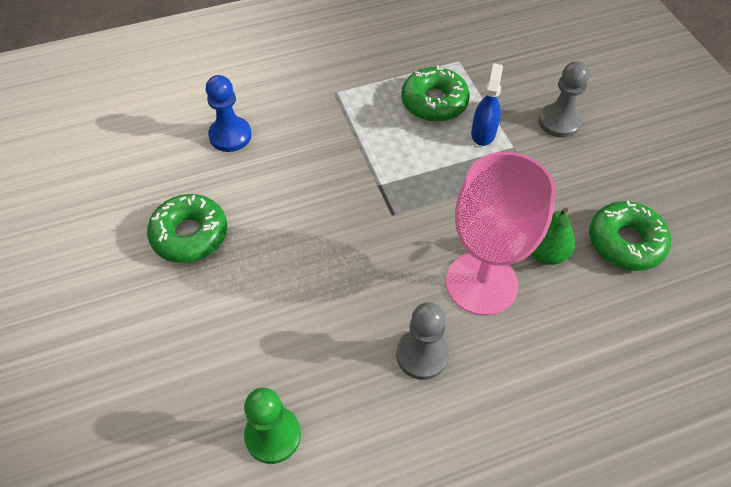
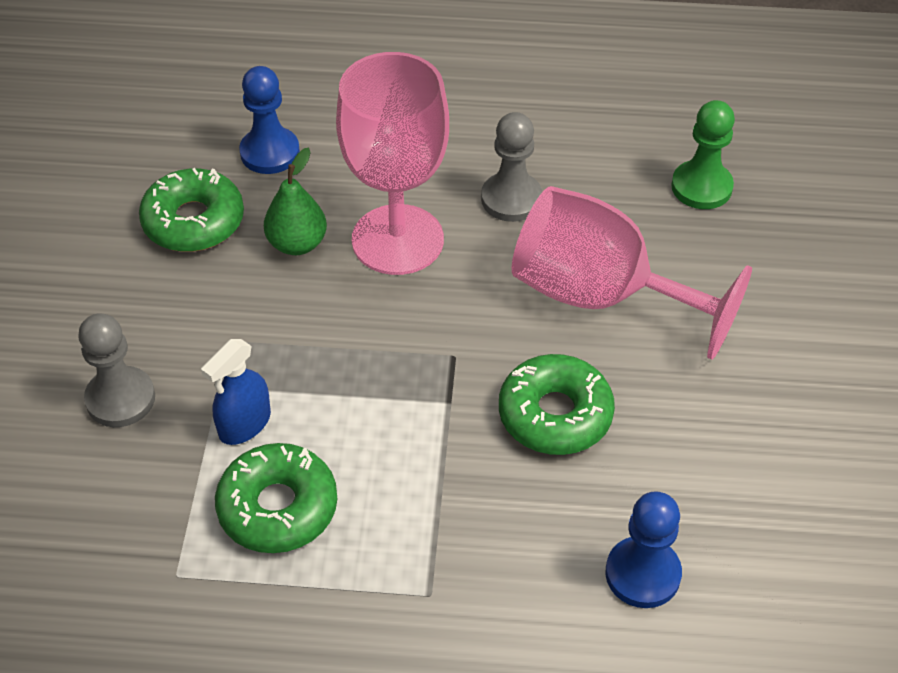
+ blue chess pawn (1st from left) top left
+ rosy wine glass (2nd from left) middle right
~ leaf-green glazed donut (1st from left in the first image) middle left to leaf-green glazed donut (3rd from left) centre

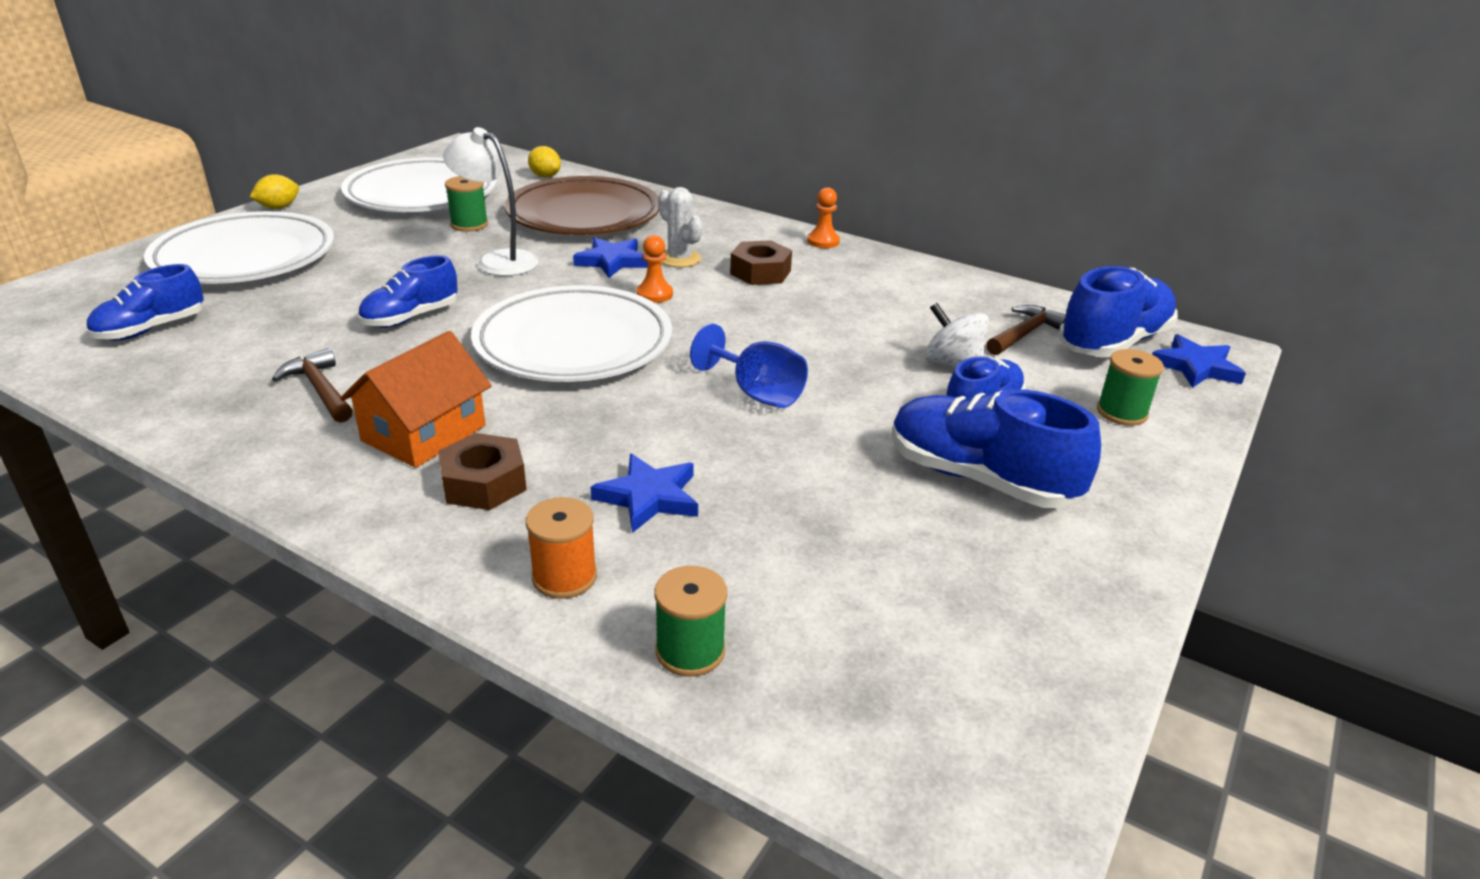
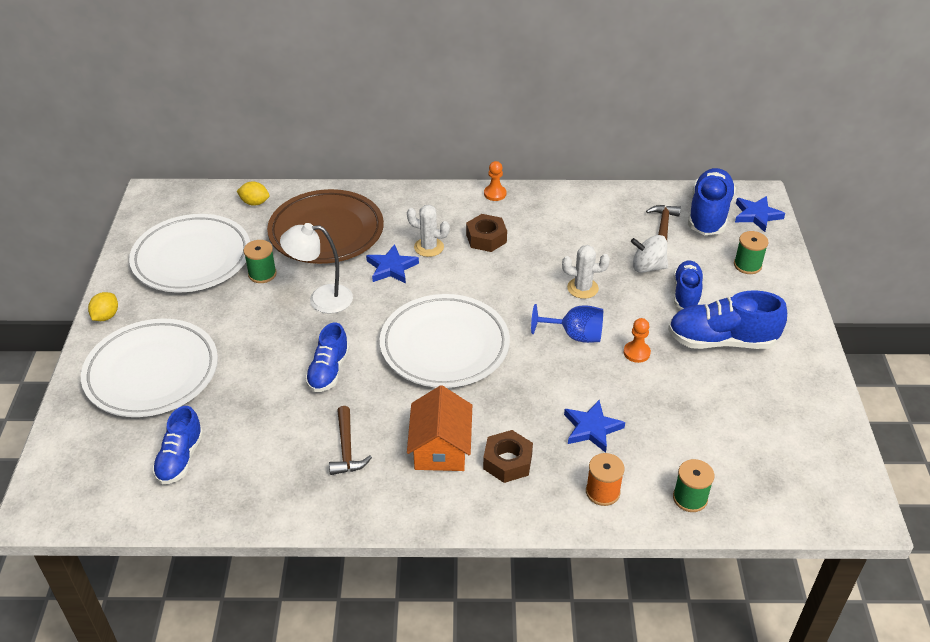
+ pure white cactus (2nd from left) centre
~ orange chess pawn (1st from left in the first image) top centre to orange chess pawn (2nd from left) middle right
~ dark brown claw hammer (1st from left) middle left = bottom centre 120 degrees counterclockwise

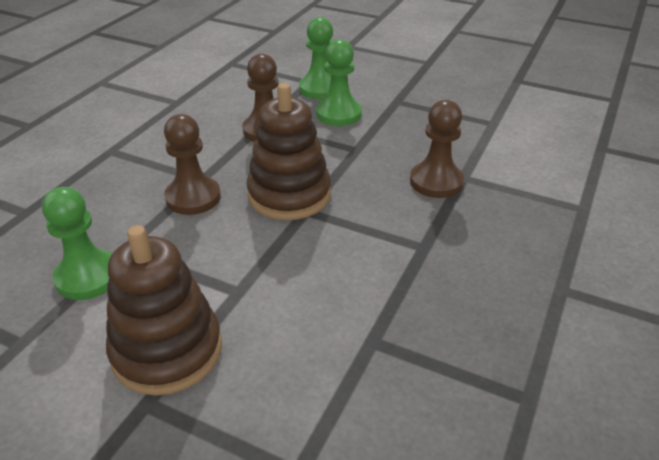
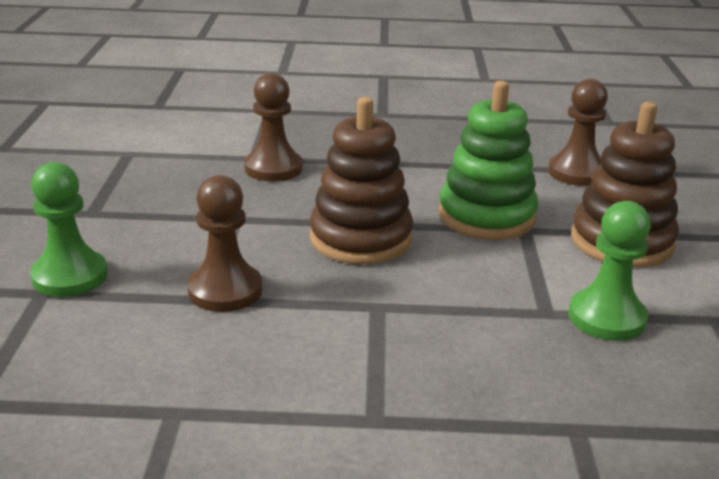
- leaf-green chess pawn (3rd from left) top centre
+ leaf-green ring stacker middle right
~ dark brown chess pawn (1st from left in the first image) middle left to dark brown chess pawn (3rd from left) top right

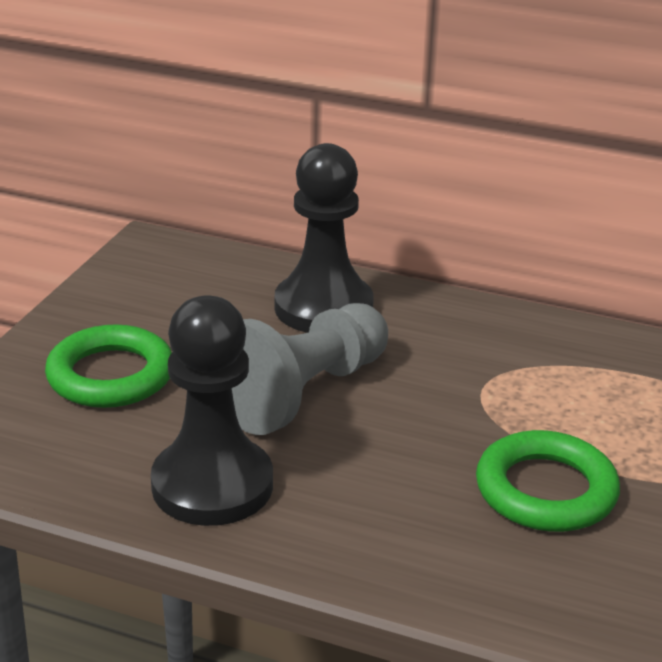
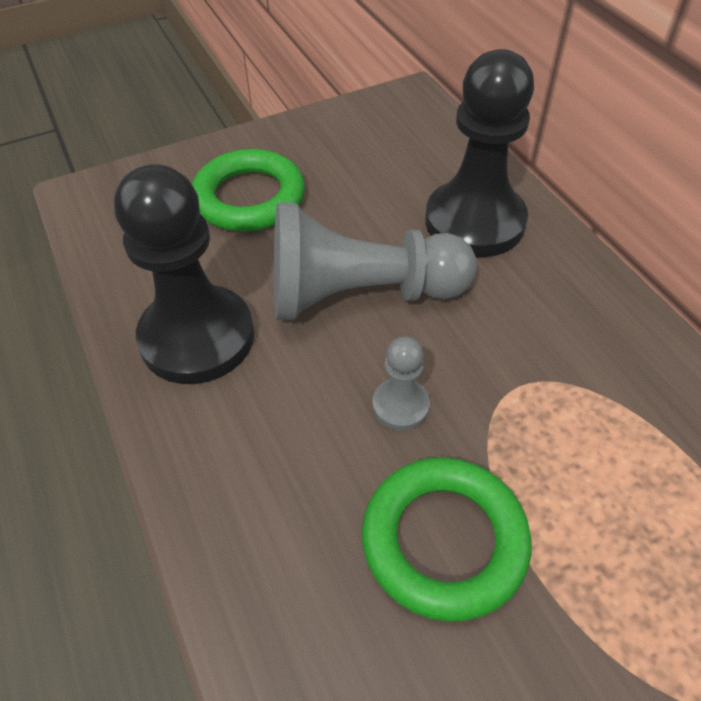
+ ash-grey chess pawn (2nd from left) centre

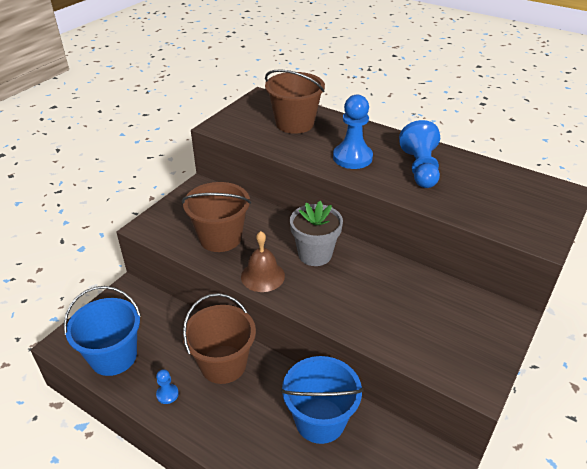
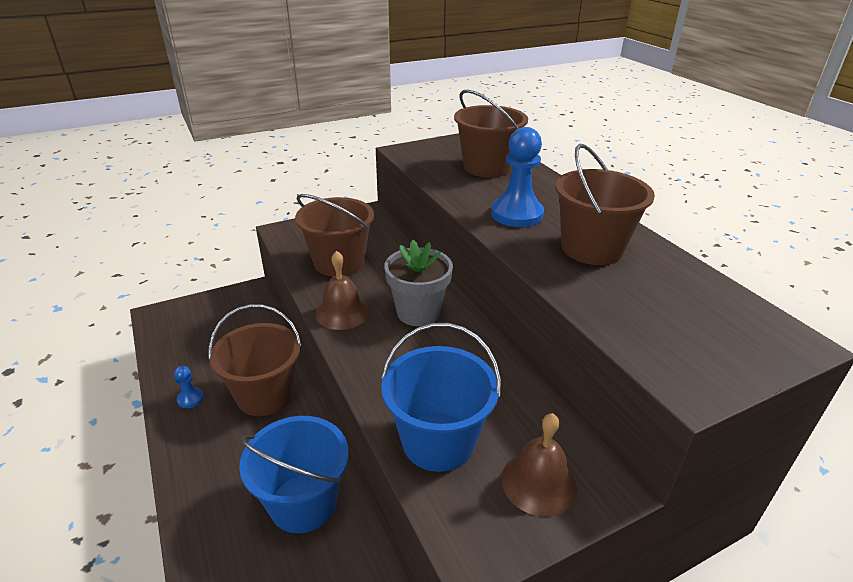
+ dark brown school bell (2nd from left) bottom centre
~ blue pail (1st from left in the first image) bottom left to blue pail (2nd from left) bottom centre
~ blue chess pawn (3rd from left) top right to dark brown pail (4th from left) middle right

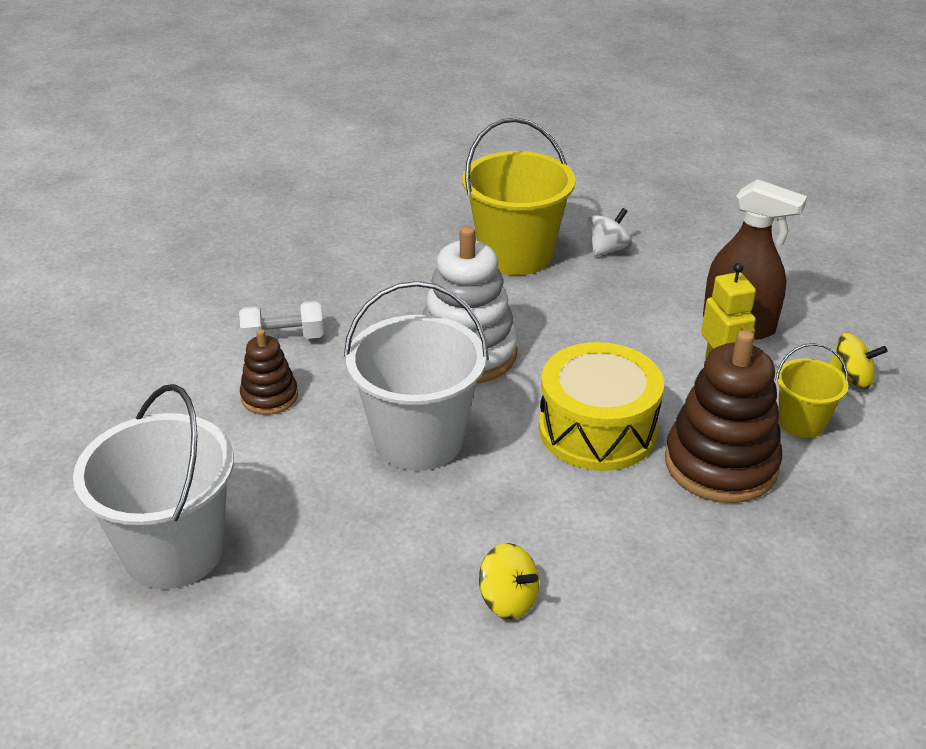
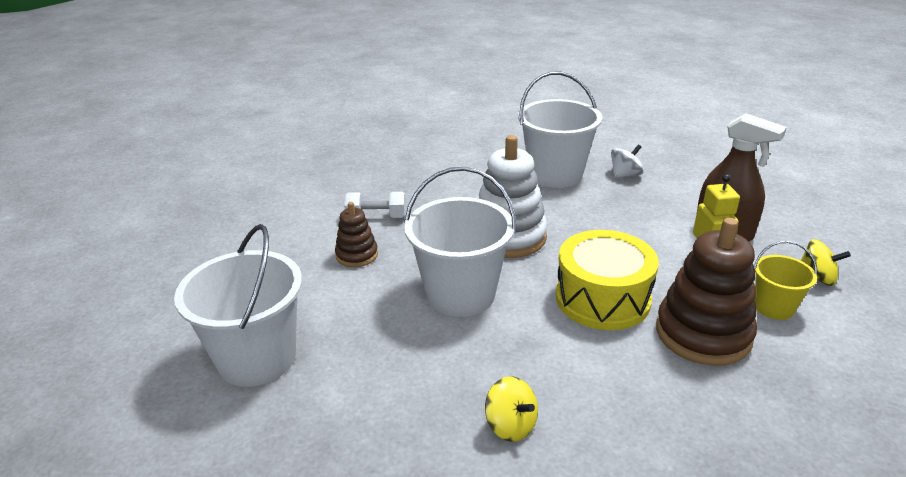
~ golden pail (1st from left) top centre to pure white pail (3rd from left) top centre

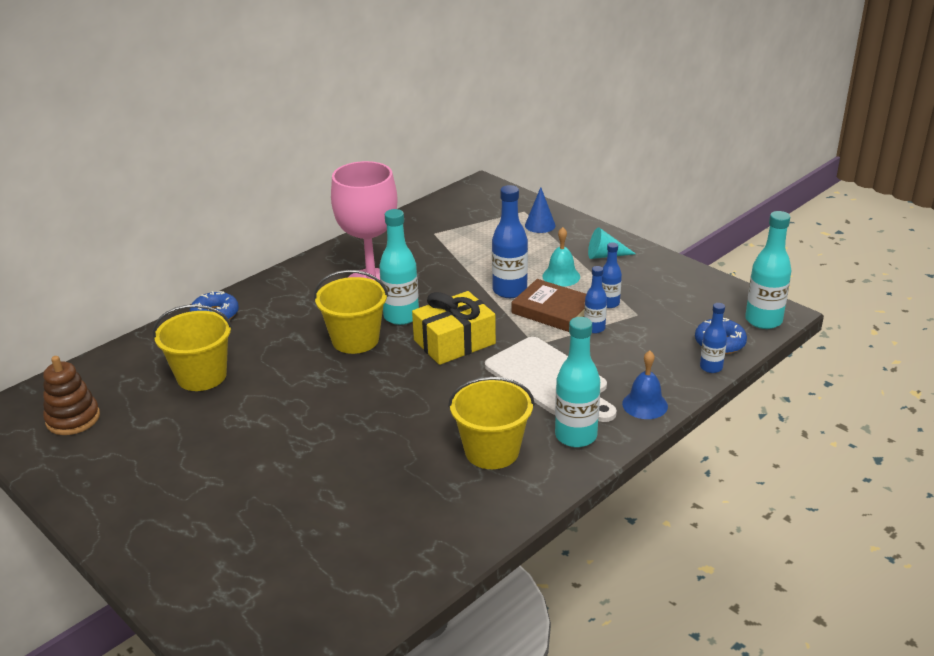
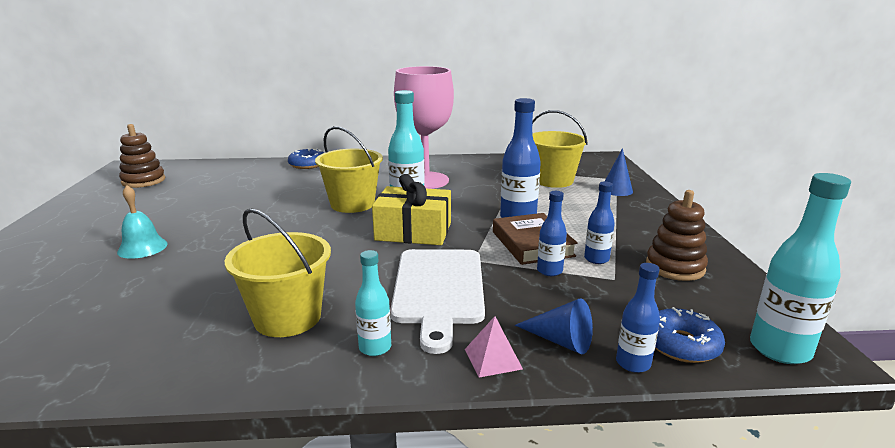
- teal solid cone centre
+ blue solid cone (1st from left) bottom centre
+ dark brown ring stacker (2nd from left) middle right
~ golden pail (1st from left in the first image) middle left to golden pail (3rd from left) top centre
~ teal school bell centre to middle left
~ blue school bell middle right to rosy pyramid shape bottom centre
~ teal bottle (2nd from left in the first image) centre = bottom centre x0.58

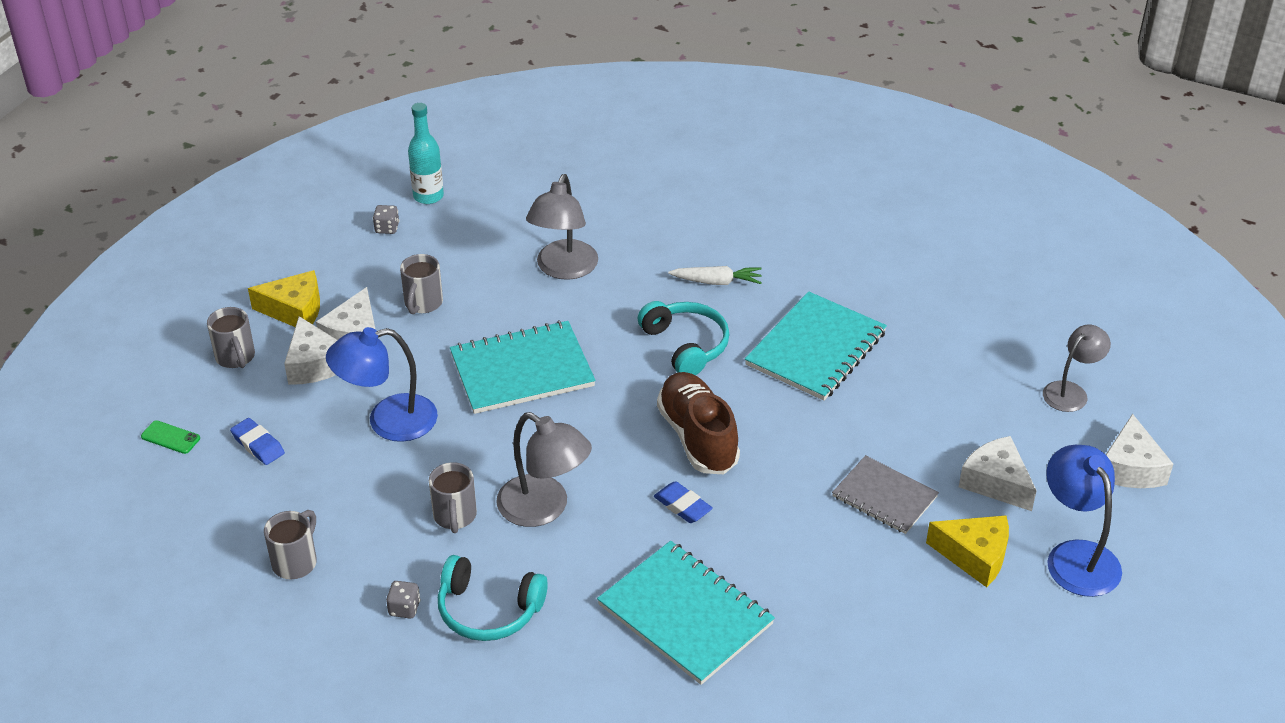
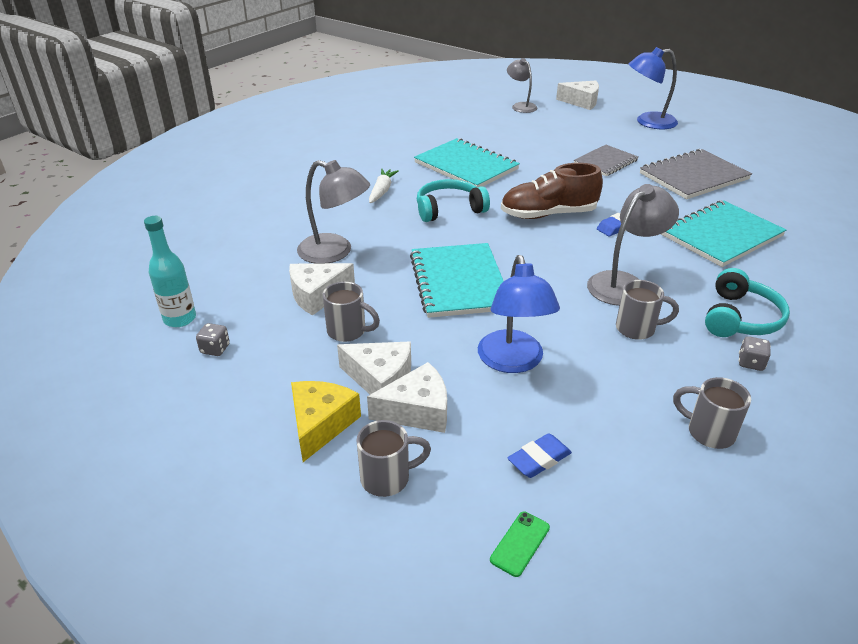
- golden cheese wedge (2nd from left) bottom right
+ ash-grey notepad (2nd from left) top right
~ pure white cheese wedge (3rd from left in the first image) middle right to pure white cheese wedge (1st from left) centre

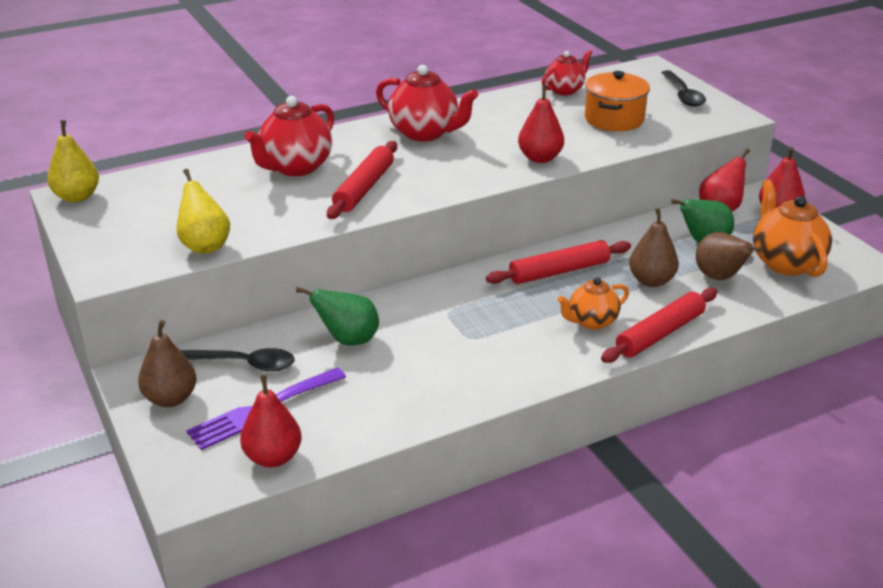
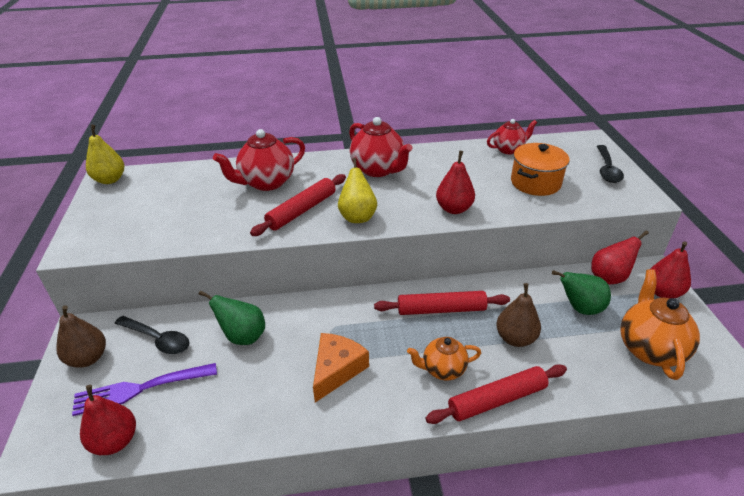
- dark brown pear (3rd from left) middle right
+ orange cheese wedge bottom centre
~ golden pear (2nd from left) middle left to centre

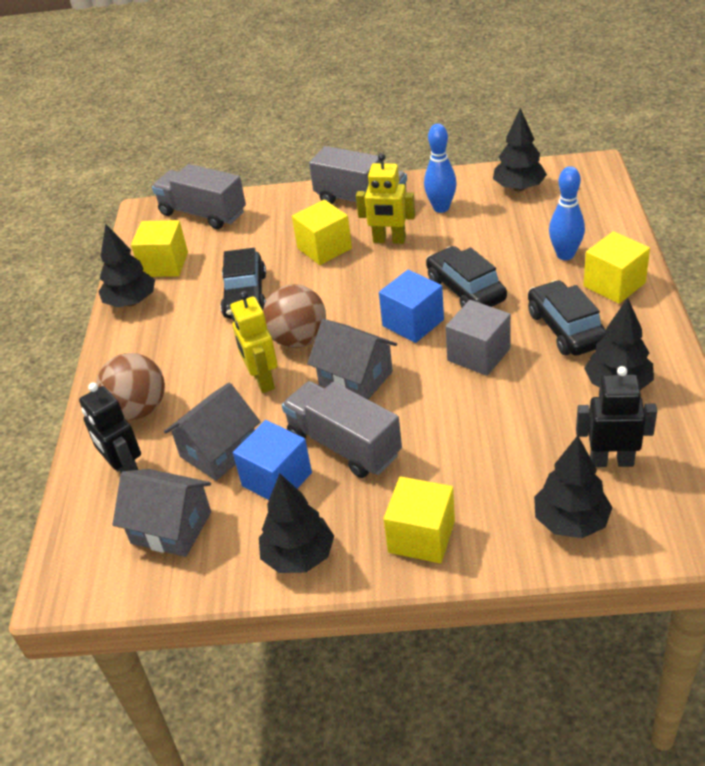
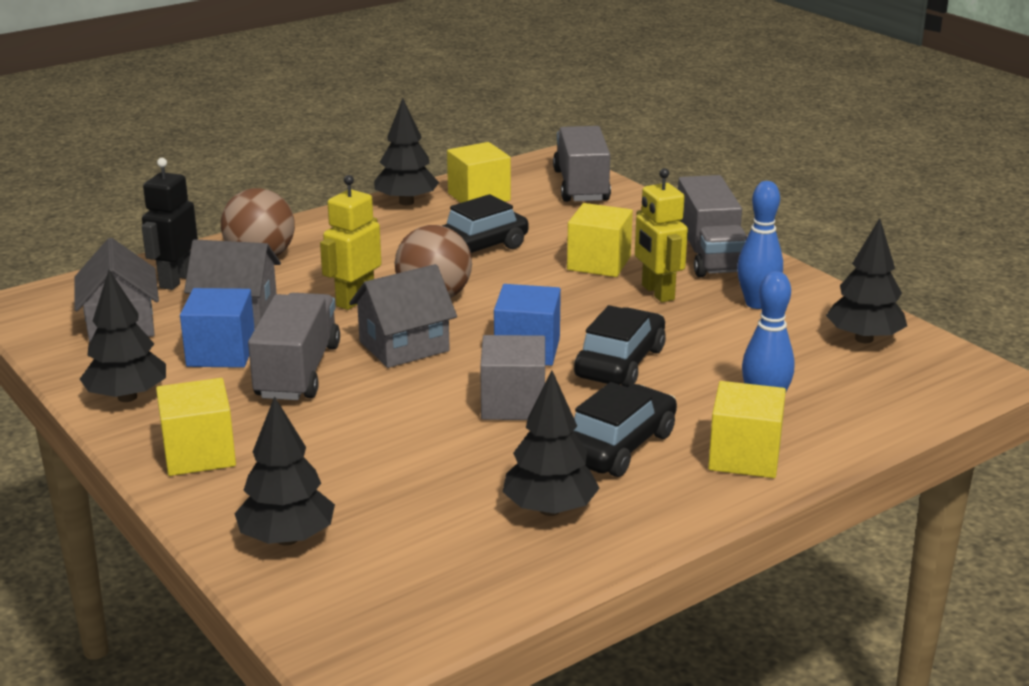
- black robot figure (2nd from left) middle right
~ ash-grey toy house (3rd from left) centre = centre 60 degrees clockwise

